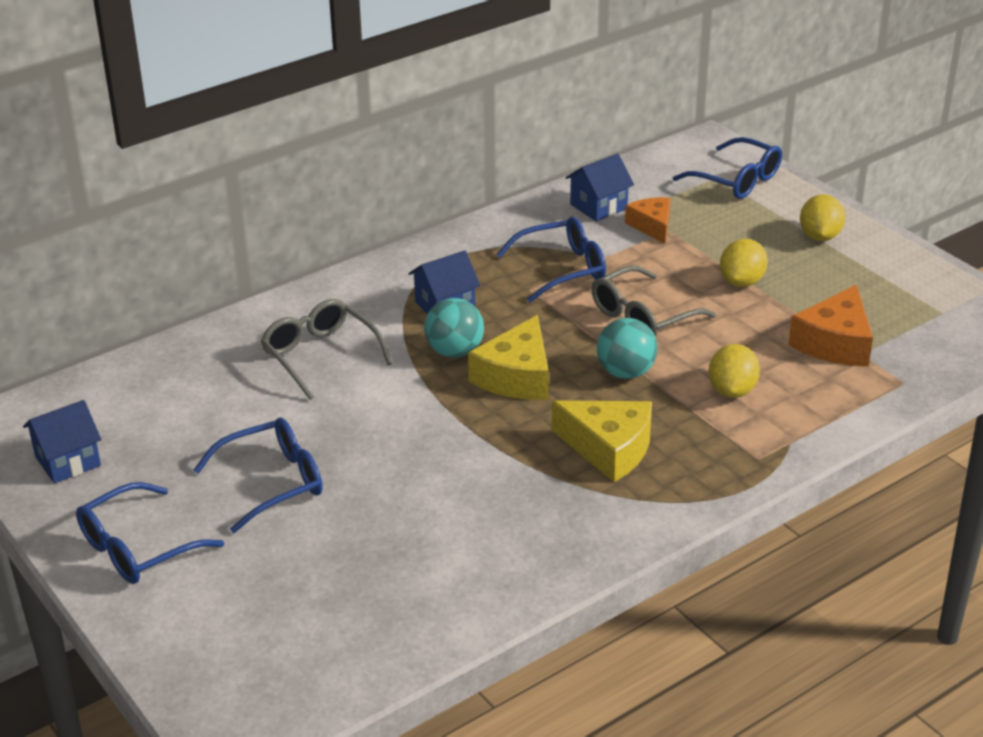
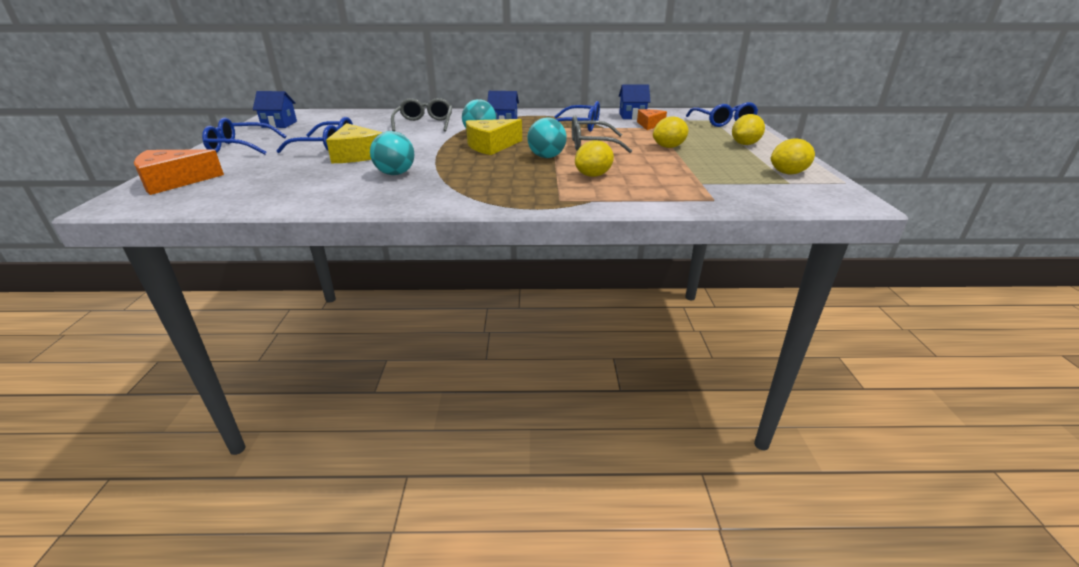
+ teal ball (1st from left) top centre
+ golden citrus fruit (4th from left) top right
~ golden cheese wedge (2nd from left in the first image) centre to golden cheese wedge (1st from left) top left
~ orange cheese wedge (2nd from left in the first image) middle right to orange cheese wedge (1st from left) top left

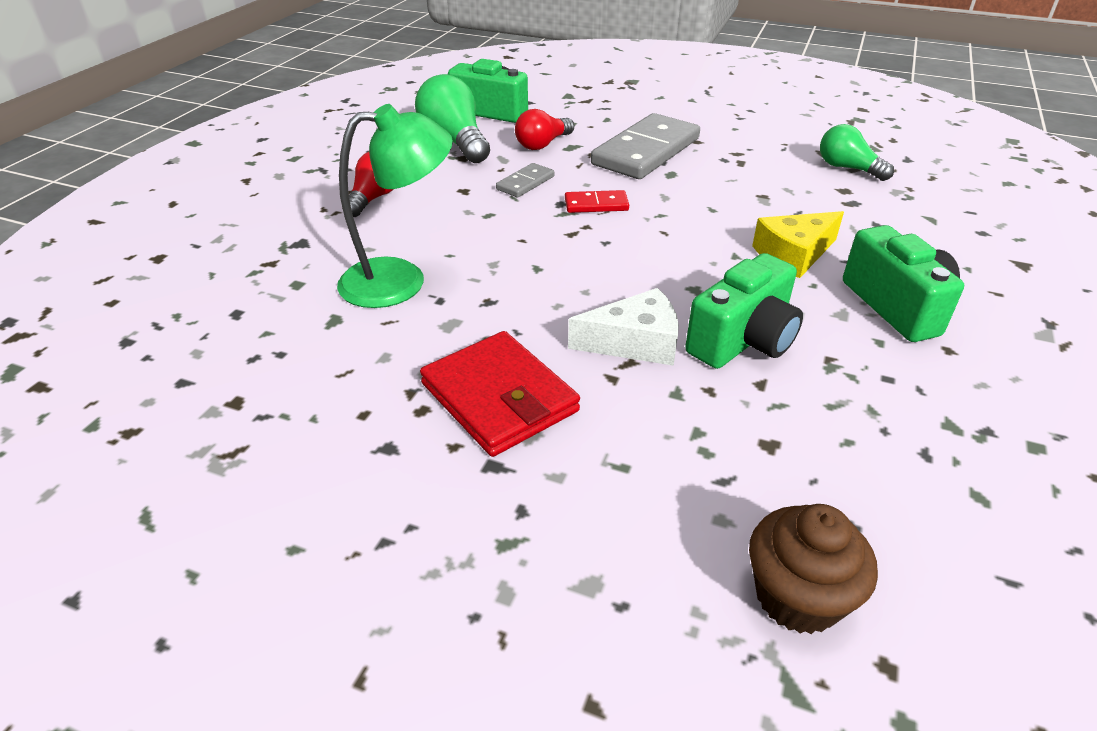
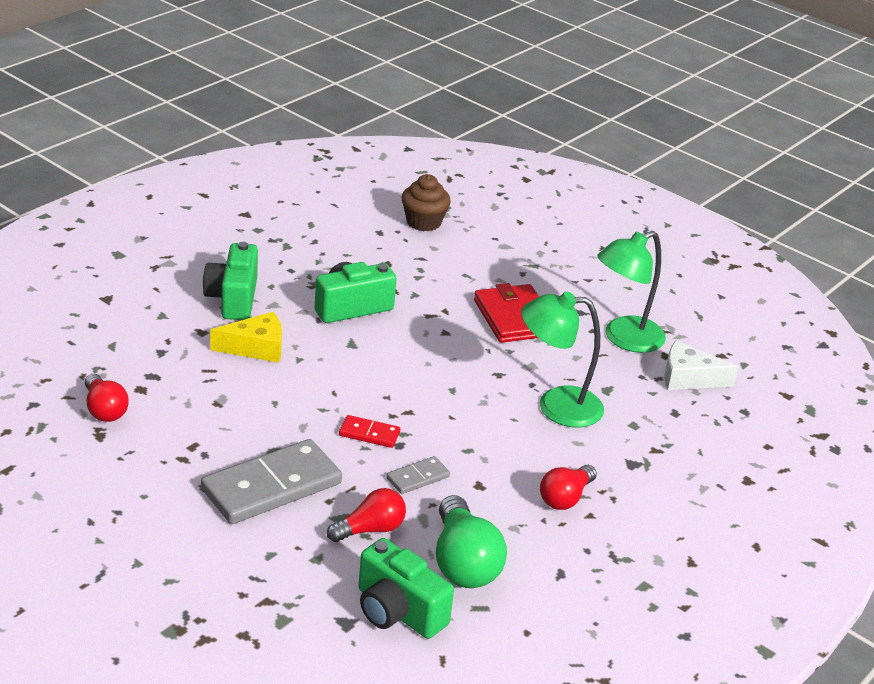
+ leaf-green lamp (2nd from left) middle right
~ pure white cheese wedge centre to middle right
~ leaf-green light bulb (2nd from left) top right to red light bulb (1st from left) middle left

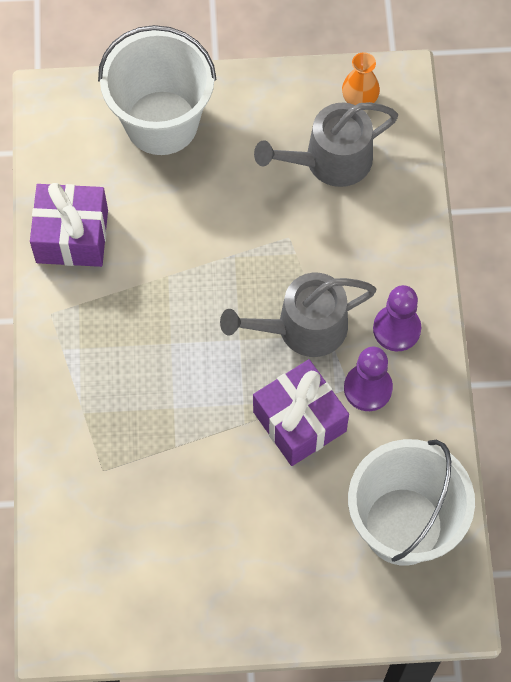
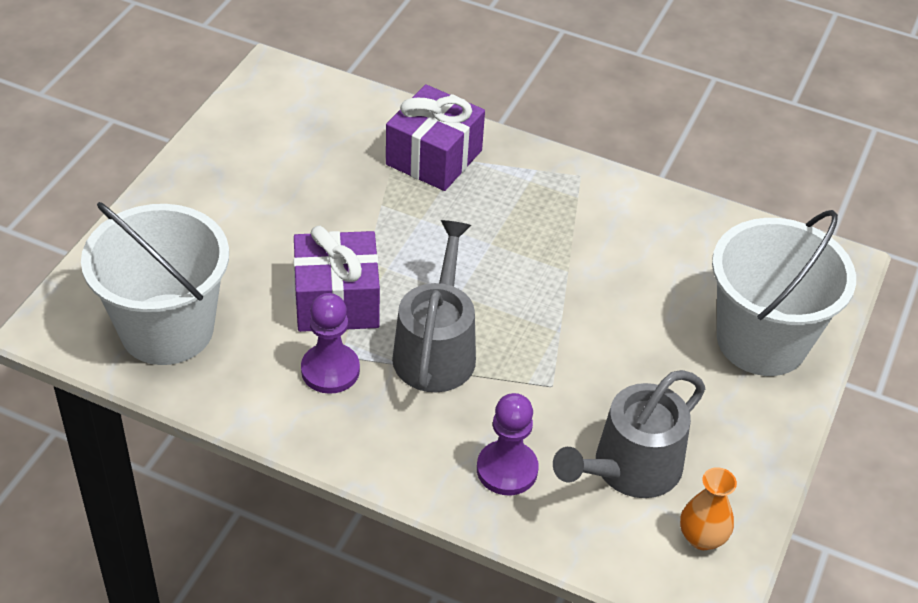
~ violet wrapped gift (1st from left in the first image) top left to violet wrapped gift (2nd from left) top centre
~ violet chess pawn (2nd from left) middle right to bottom centre
~ ash-grey watering pot (2nd from left) top centre = bottom right 135 degrees counterclockwise

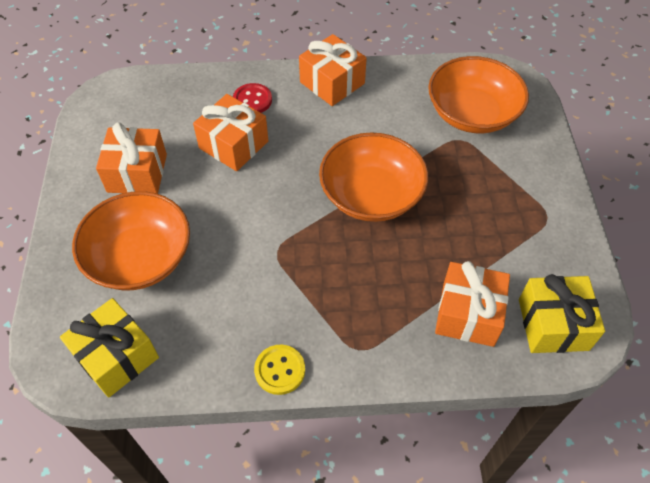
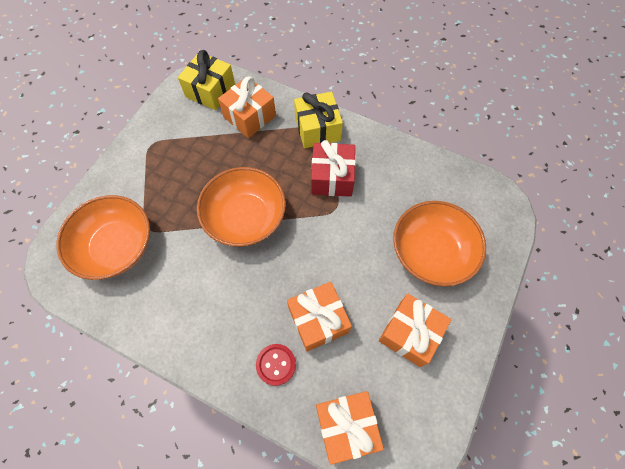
- golden shirt button bottom centre
+ red wrapped gift centre
~ golden wrapped gift (1st from left in the first image) bottom left to golden wrapped gift (2nd from left) top centre
~ orange wrapped gift (3rd from left) top centre to bottom centre

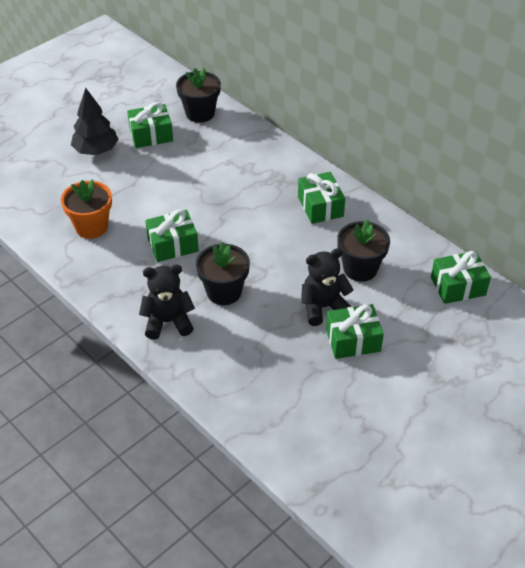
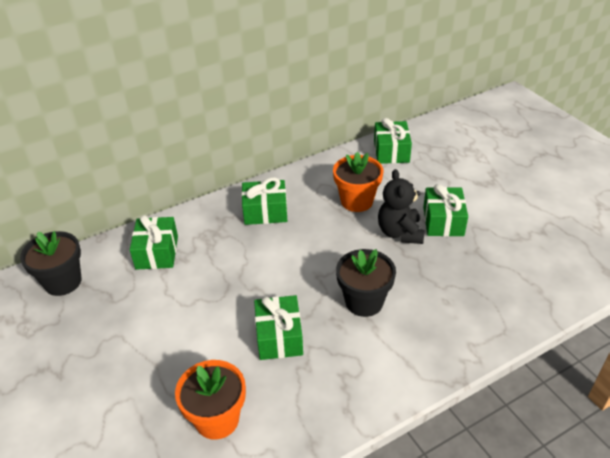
- black fir tree top left
- black stuffed bear (1st from left) middle left
~ leaf-green wrapped gift (1st from left) top left to middle left
~ black flower pot (3rd from left) middle right to orange flower pot (2nd from left) centre

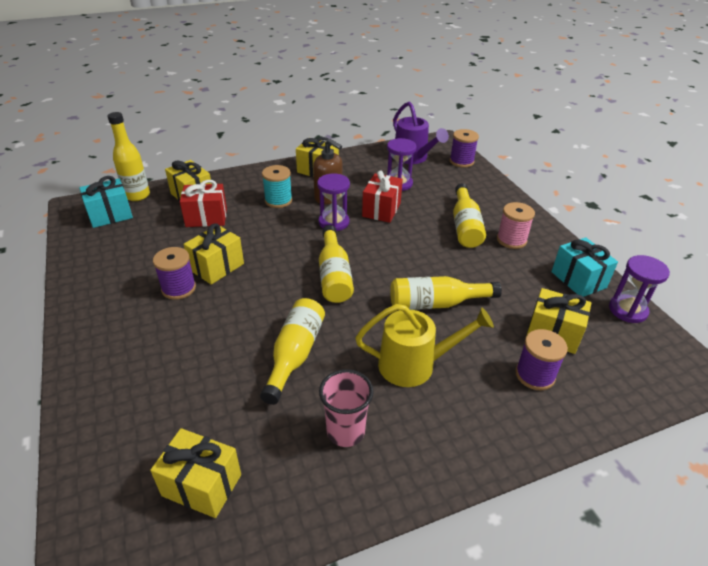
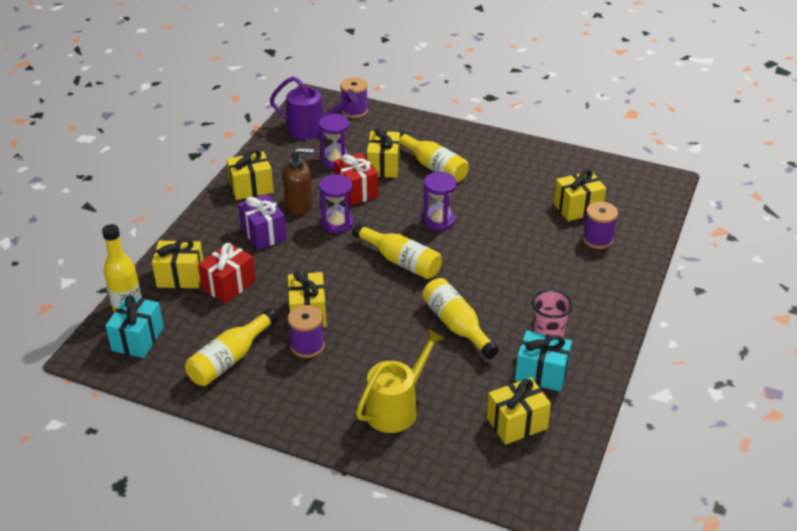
- rosy spool middle right
+ golden wrapped gift (4th from left) top centre
~ golden watering pot centre to bottom centre
~ golden bottle (4th from left in the first image) centre to golden bottle (2nd from left) middle left
~ teal wrapped gift (2nd from left) middle right to bottom right
~ violet hourglass (3rd from left) middle right to centre
~ teal spool top centre to violet wrapped gift middle left

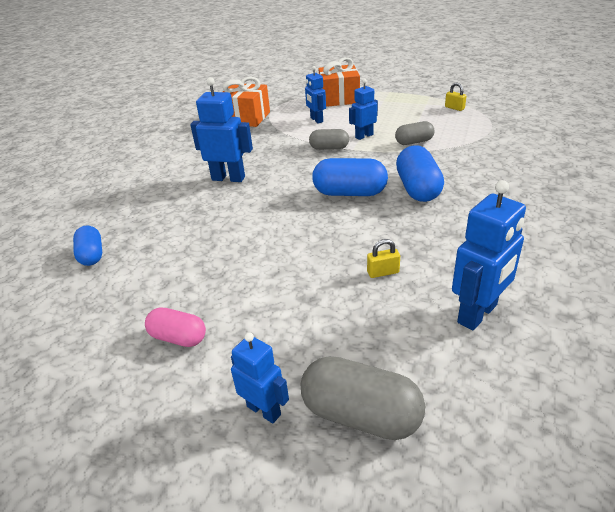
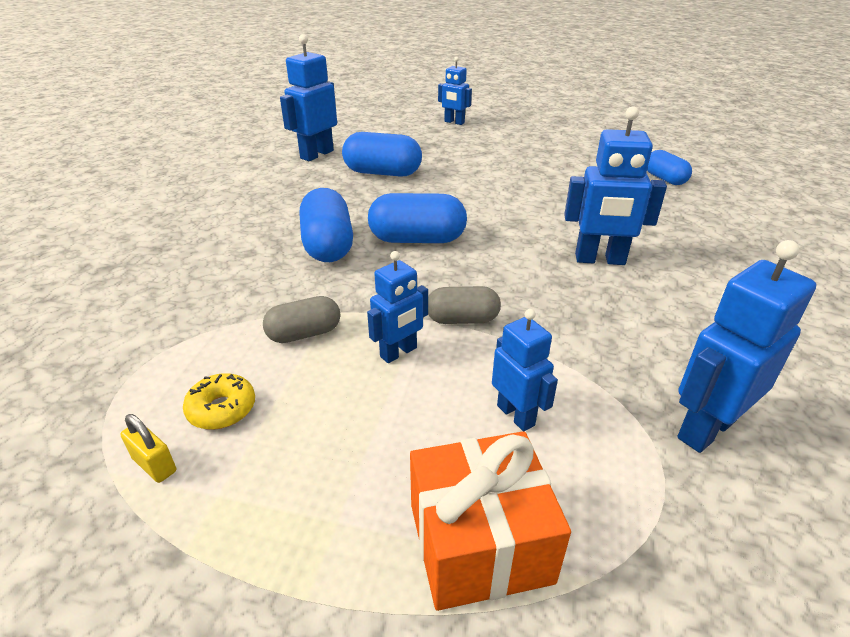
- rosy pill shape middle left
- ash-grey pill shape (2nd from left) bottom centre
+ golden glazed donut middle left
~ orange wrapped gift (1st from left) top centre to blue robot figure (6th from left) middle right
~ golden lock (1st from left) centre to blue pill shape (2nd from left) top centre

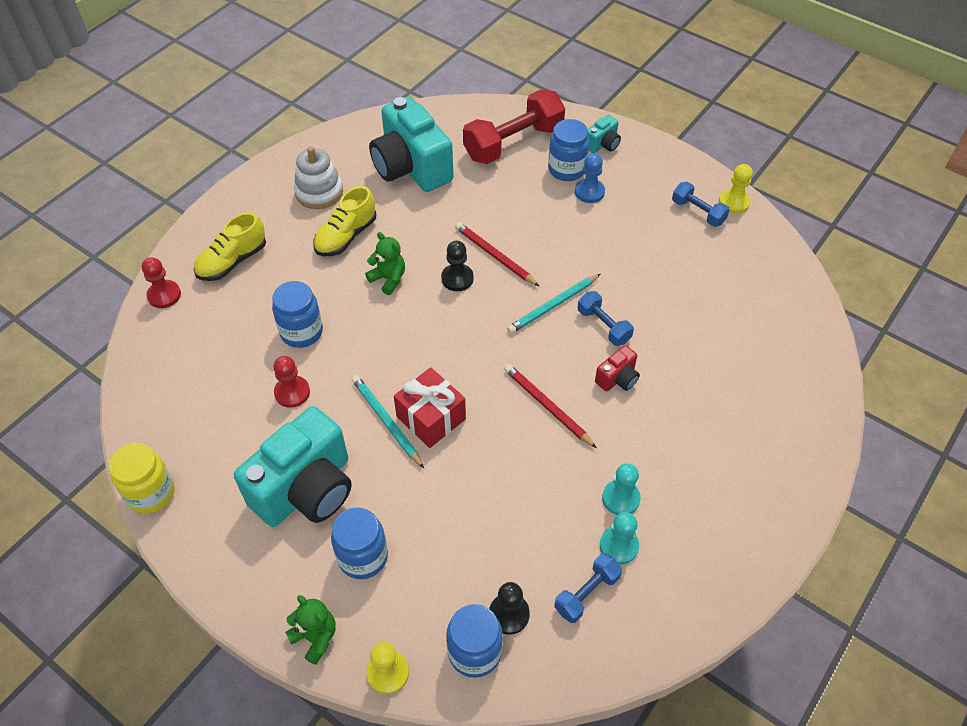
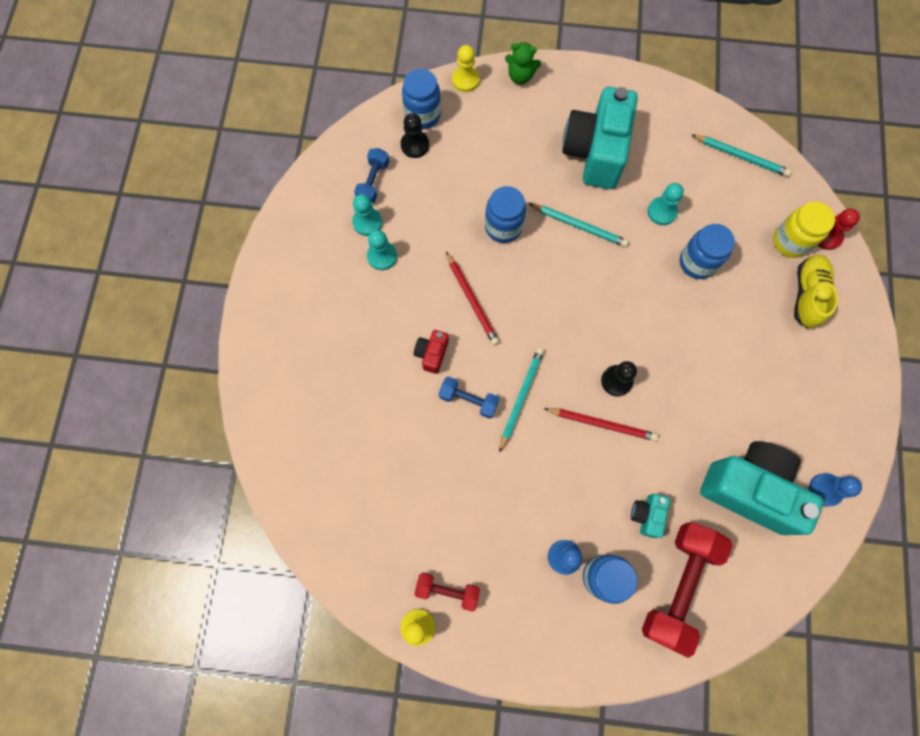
- pure white ring stacker top left
- golden sneaker (2nd from left) top centre
- leaf-green stuffed bear (2nd from left) centre
- red wrapped gift centre
+ teal pencil (3rd from left) top right
+ blue chess pawn (2nd from left) middle right
~ golden jar middle left to top right
~ blue jar (2nd from left) bottom centre to top centre
~ teal compact camera (3rd from left in the first image) top centre to teal compact camera (2nd from left) bottom right
~ red chess pawn (2nd from left) middle left to teal chess pawn (3rd from left) top right
~ blue dumbbell (3rd from left) top right to red dumbbell (1st from left) bottom centre
~ red pencil (2nd from left in the first image) centre = centre 45 degrees clockwise

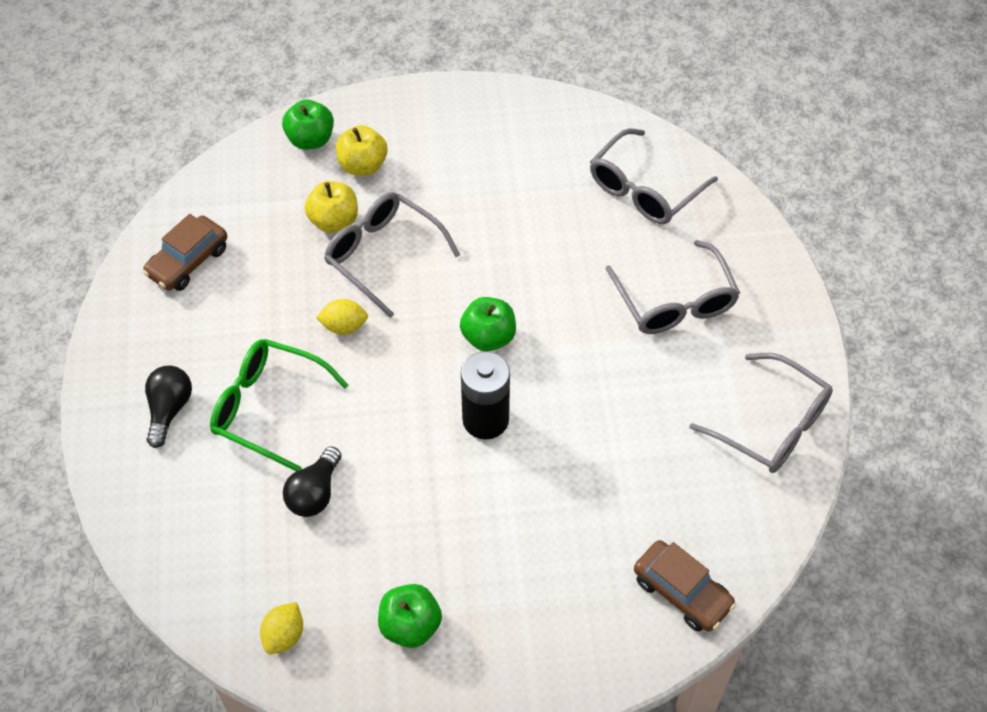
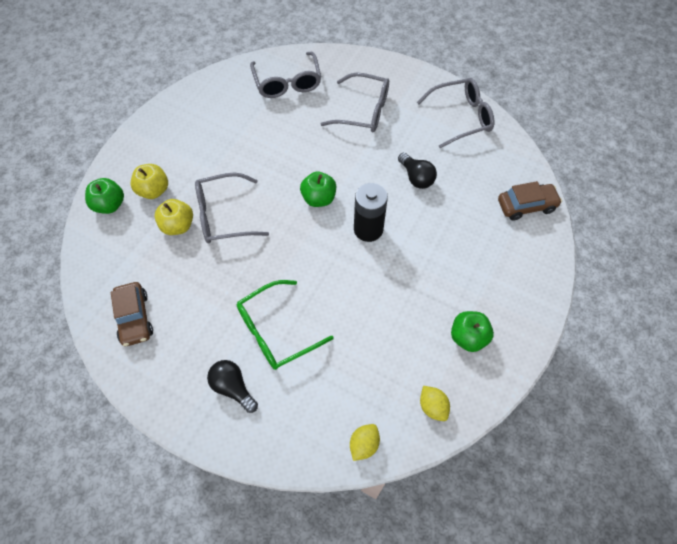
~ black light bulb (2nd from left) bottom left to top centre
~ golden citrus fruit (2nd from left in the first image) centre to golden citrus fruit (1st from left) bottom centre

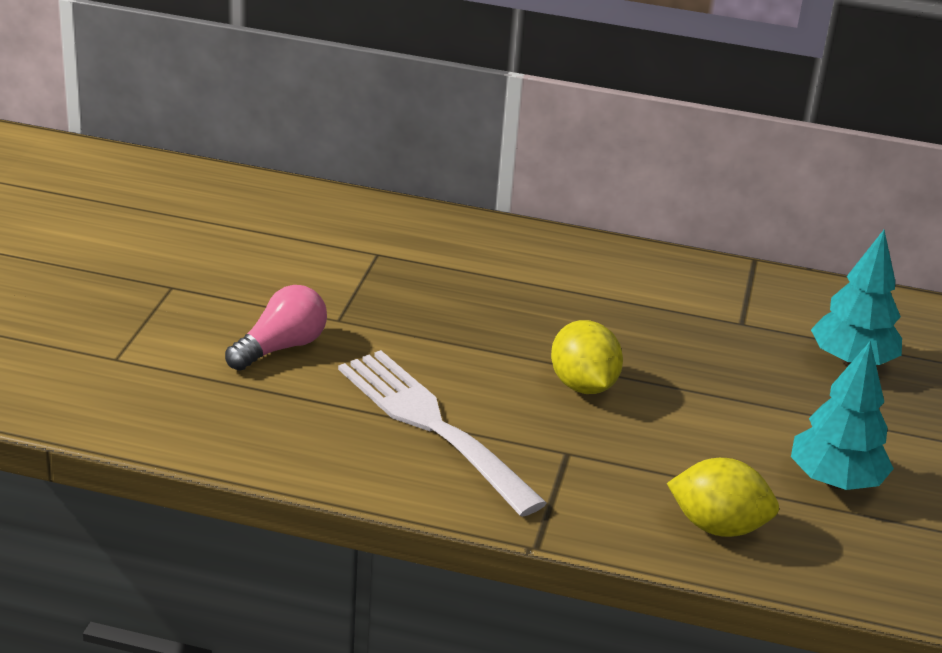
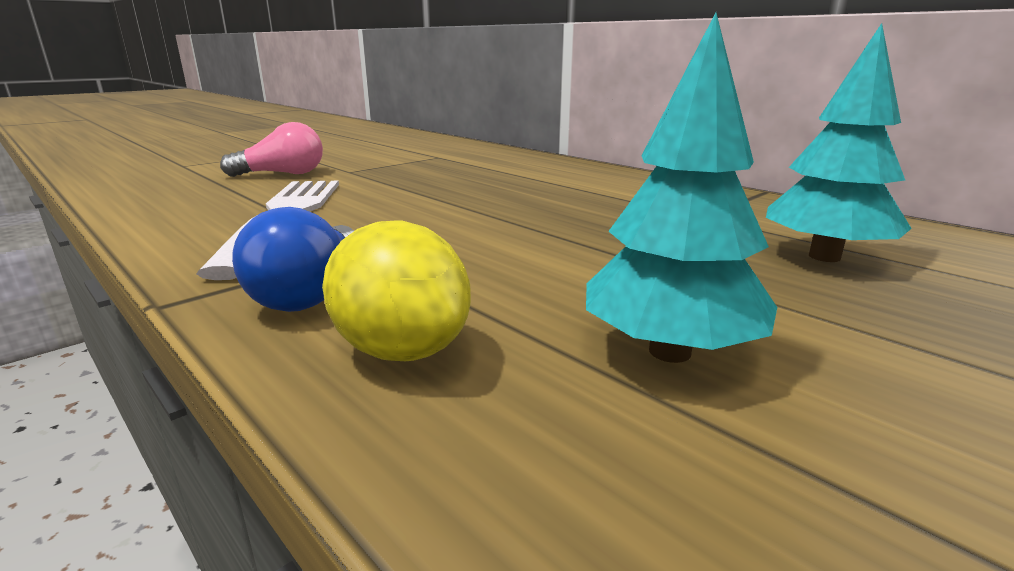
- golden citrus fruit (1st from left) centre
+ blue light bulb middle left

